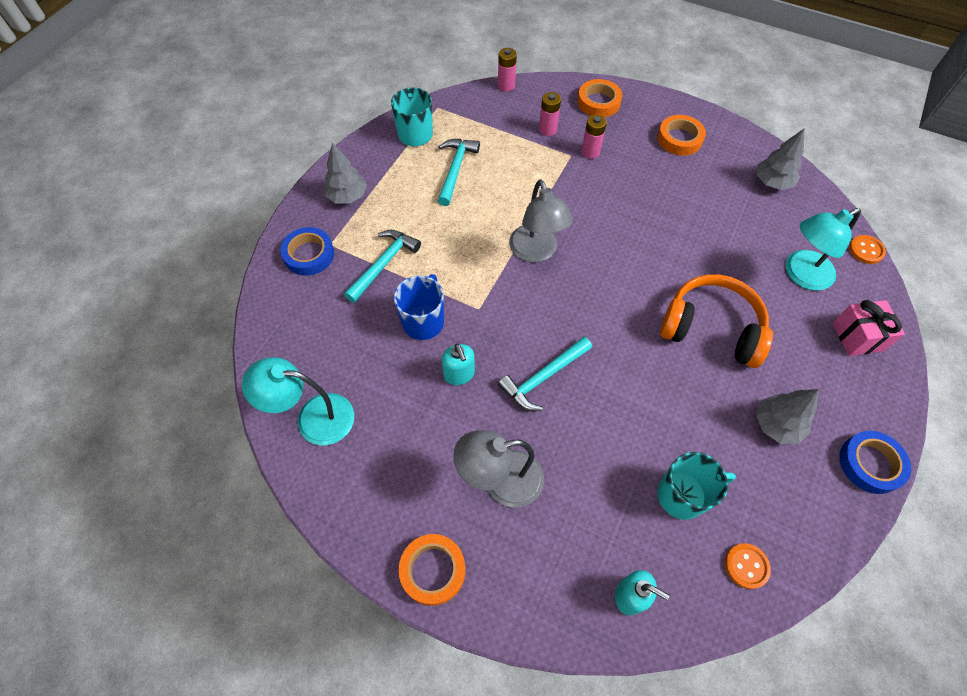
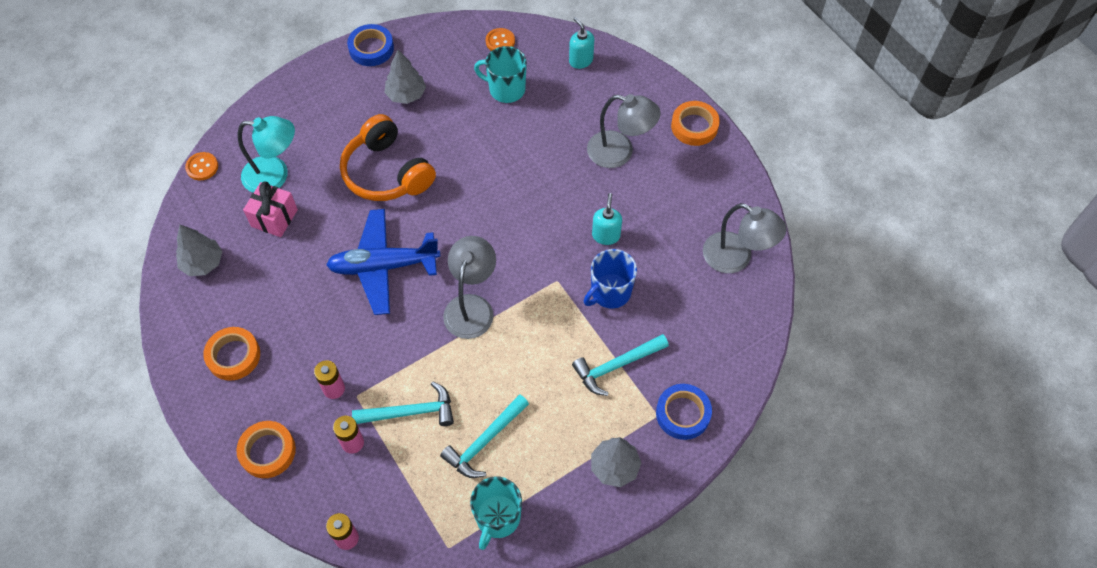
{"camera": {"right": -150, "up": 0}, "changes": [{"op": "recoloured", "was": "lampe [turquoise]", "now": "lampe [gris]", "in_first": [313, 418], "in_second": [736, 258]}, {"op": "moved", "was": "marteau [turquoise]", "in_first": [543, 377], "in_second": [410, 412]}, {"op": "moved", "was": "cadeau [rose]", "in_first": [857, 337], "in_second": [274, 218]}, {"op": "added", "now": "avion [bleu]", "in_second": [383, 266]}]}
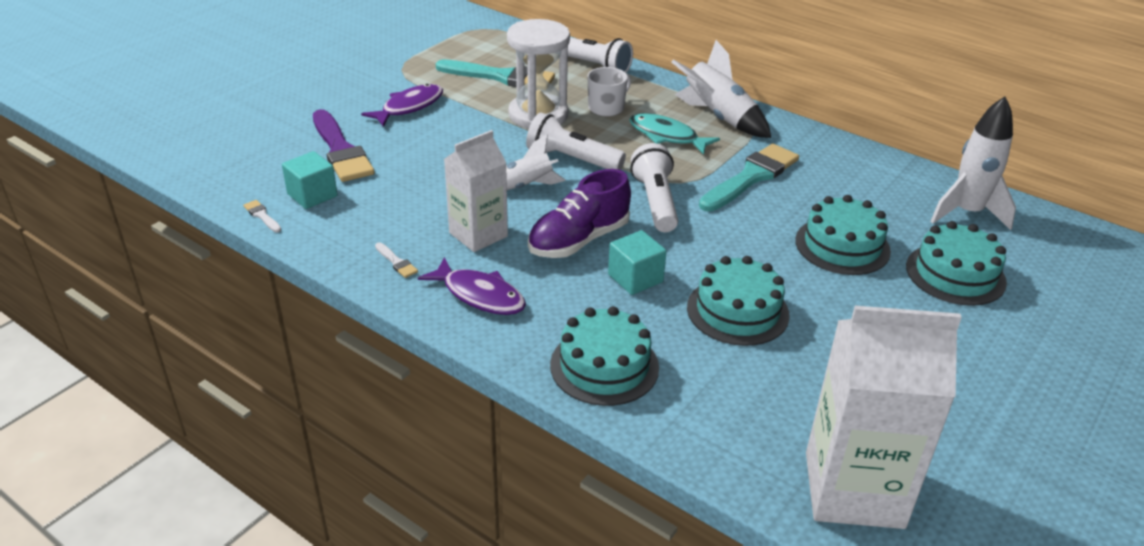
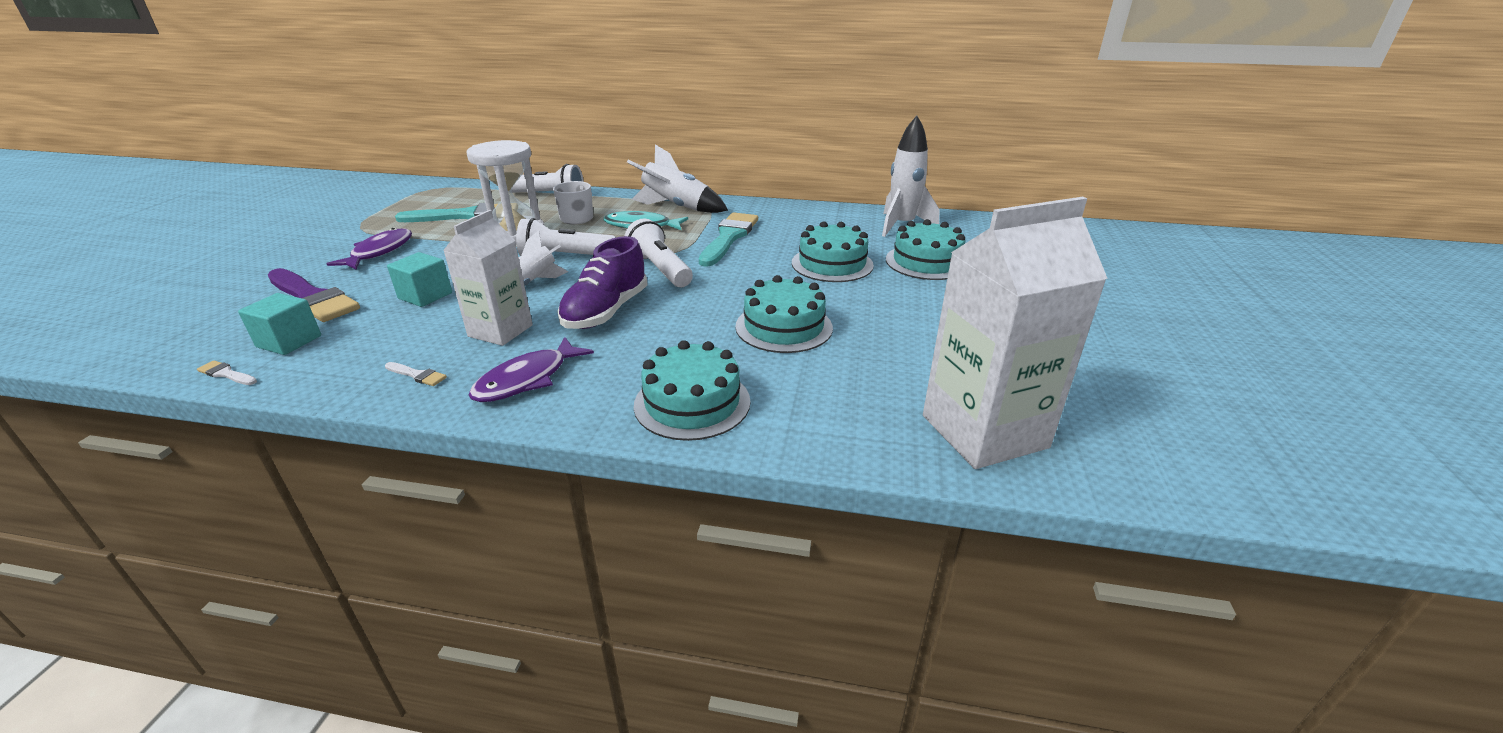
{"camera": {"right": -25, "up": -5}, "changes": [{"op": "turned", "was": "poisson [violet]", "in_first": [480, 295], "in_second": [527, 379], "clockwise": 120}, {"op": "moved", "was": "cube [turquoise]", "in_first": [635, 278], "in_second": [425, 296]}]}
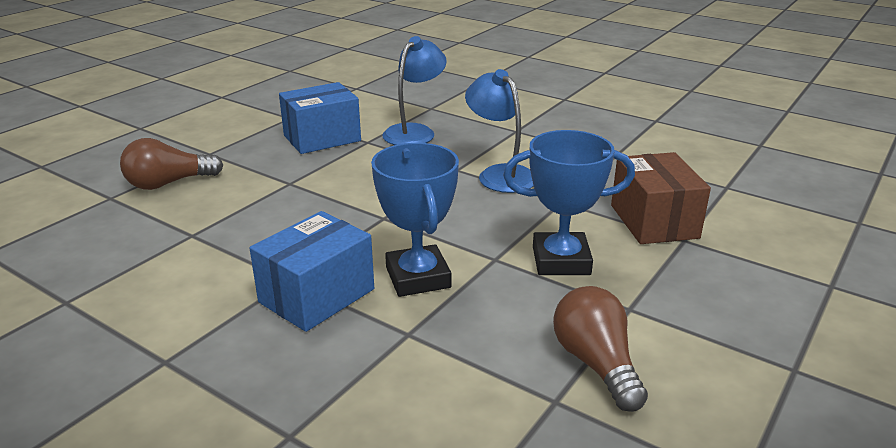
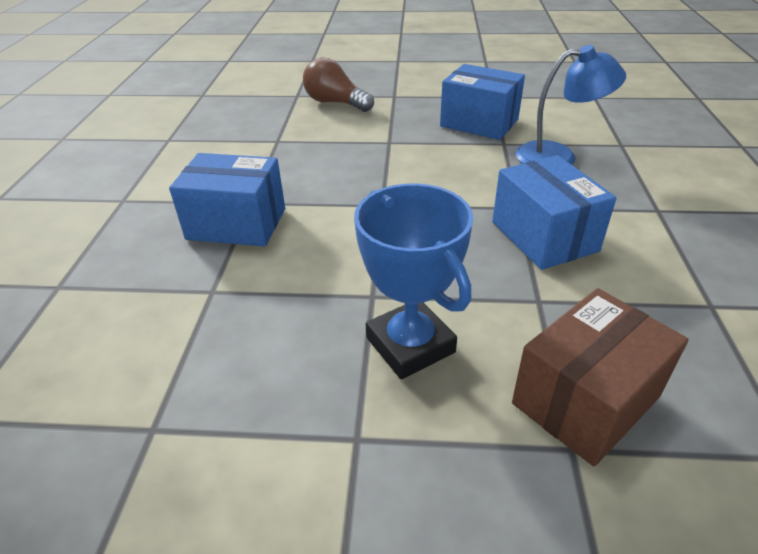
{"camera": {"right": 60, "up": 10}, "changes": [{"op": "removed", "was": "trophée [bleu]", "in_first": [417, 277]}, {"op": "replaced", "was": "lampe [bleu]", "now": "boîte [bleu]", "in_first": [500, 174], "in_second": [544, 236]}, {"op": "removed", "was": "ampoule [marron]", "in_first": [596, 364]}]}
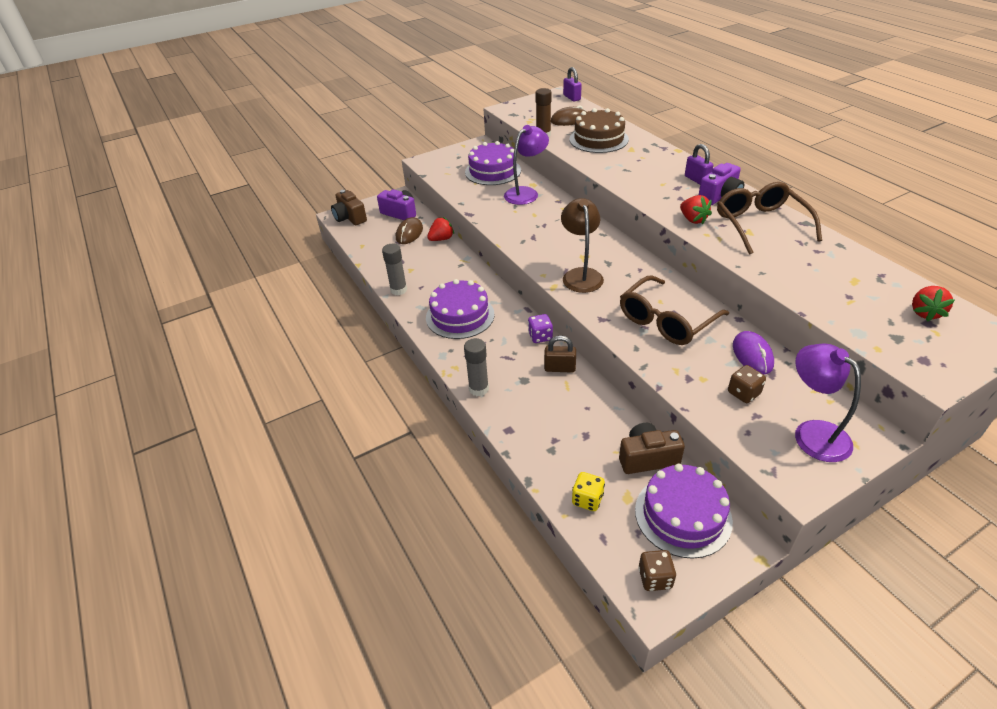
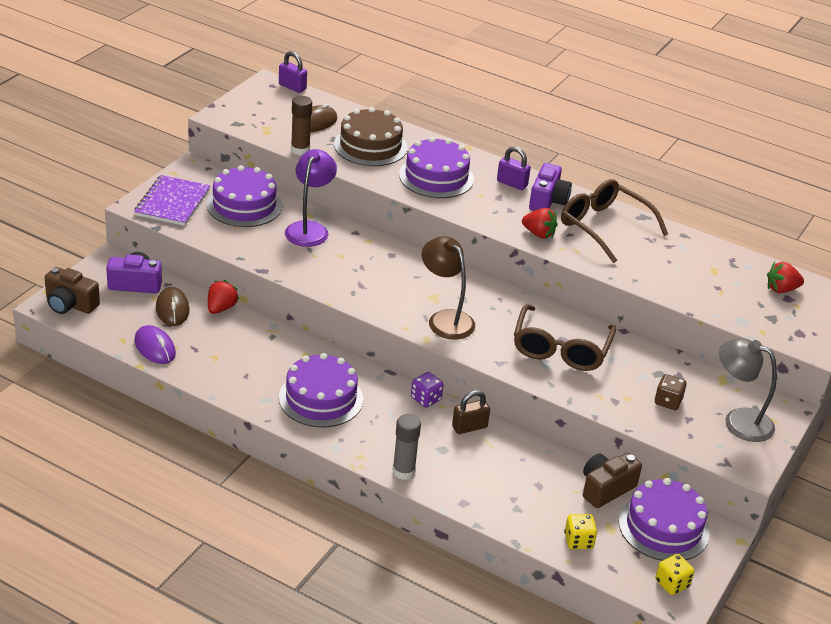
{"camera": {"right": -35, "up": -5}, "changes": [{"op": "removed", "was": "bâton de colle [gris]", "in_first": [398, 290]}, {"op": "recoloured", "was": "dé [marron]", "now": "dé [jaune]", "in_first": [655, 578], "in_second": [672, 584]}, {"op": "moved", "was": "souris [violet]", "in_first": [752, 355], "in_second": [155, 347]}, {"op": "recoloured", "was": "lampe [violet]", "now": "lampe [gris]", "in_first": [812, 433], "in_second": [738, 421]}, {"op": "turned", "was": "fraise [rouge]", "in_first": [925, 313], "in_second": [781, 289], "clockwise": 90}, {"op": "added", "now": "carnet [violet]", "in_second": [172, 202]}, {"op": "added", "now": "gâteau [violet]", "in_second": [436, 177]}]}
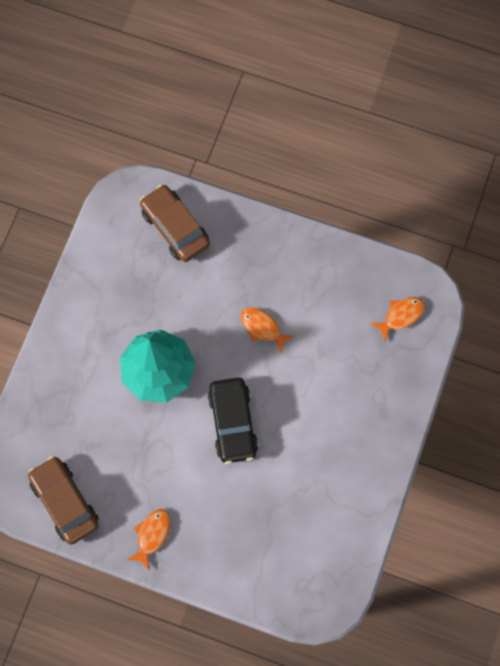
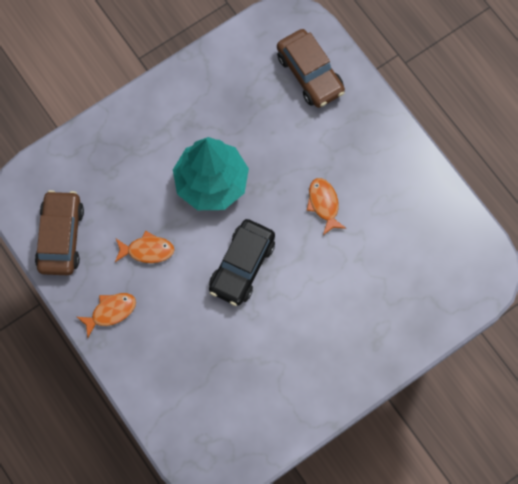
{"camera": {"right": 35, "up": 0}, "changes": [{"op": "turned", "was": "voiture [marron]", "in_first": [175, 228], "in_second": [310, 74], "clockwise": 150}, {"op": "moved", "was": "poisson [orange]", "in_first": [401, 316], "in_second": [147, 250]}]}
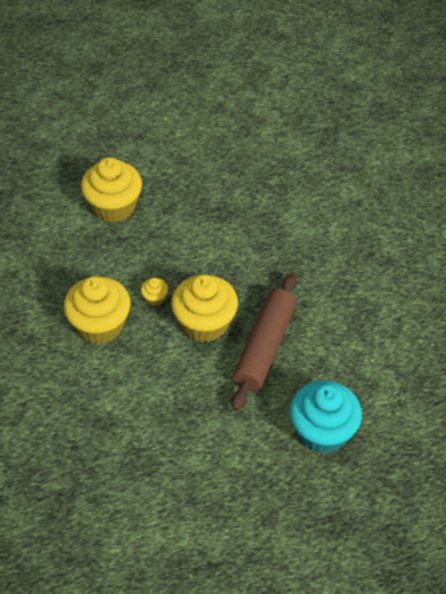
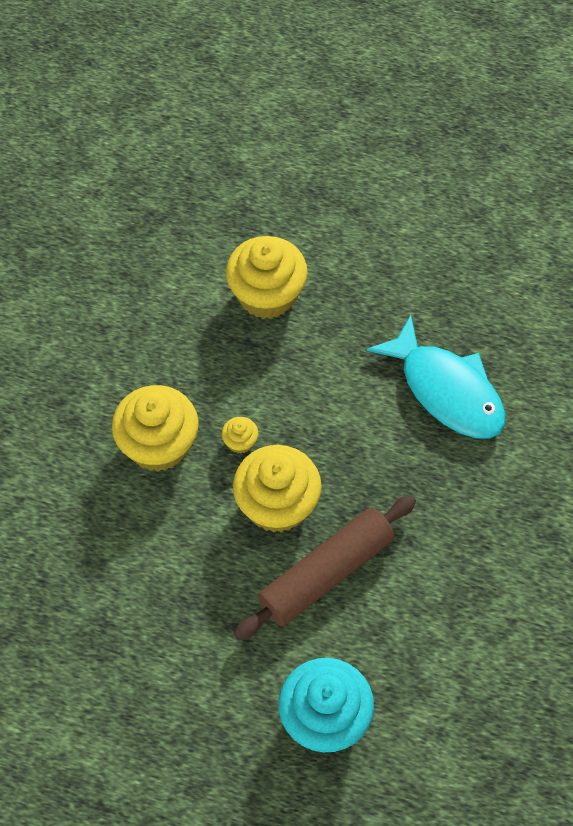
{"camera": {"right": 30, "up": 10}, "changes": [{"op": "added", "now": "poisson [turquoise]", "in_second": [446, 390]}]}
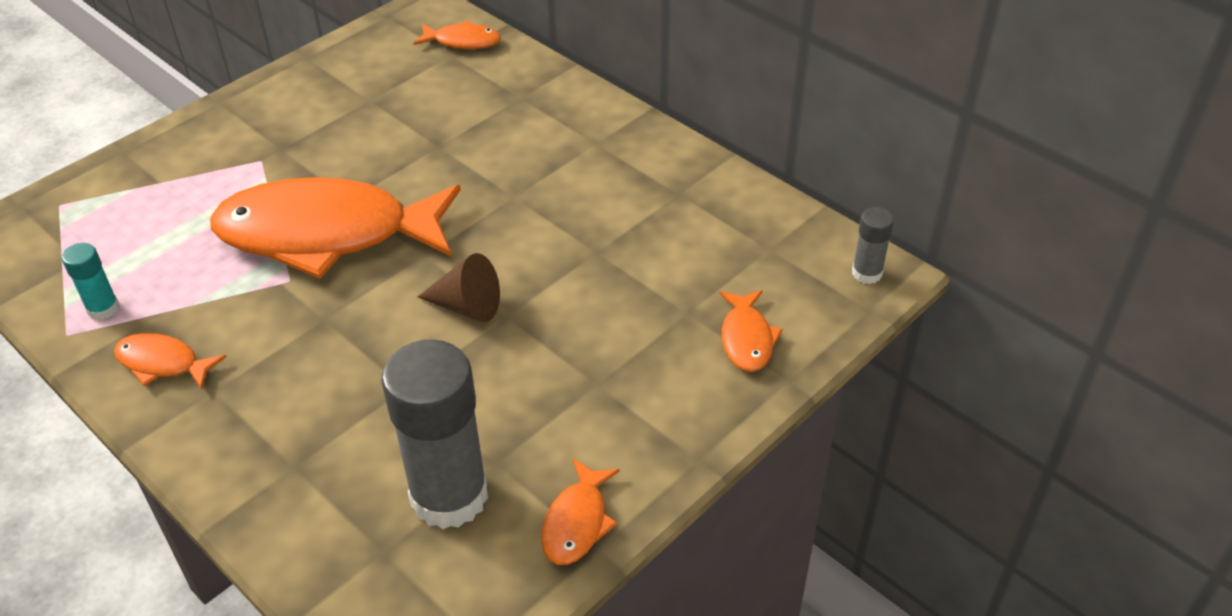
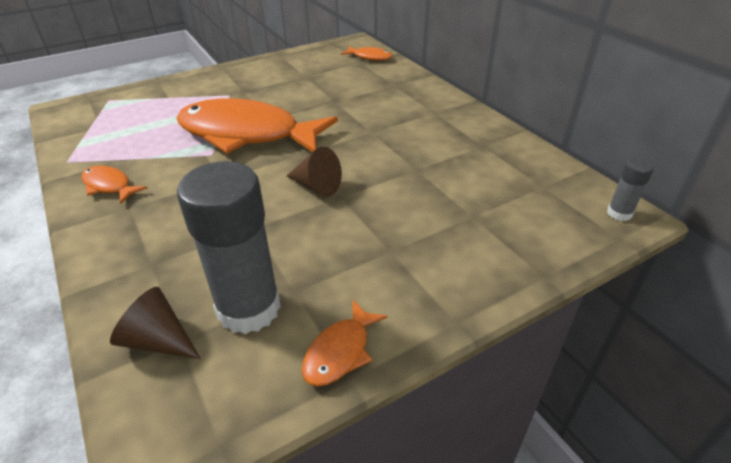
{"camera": {"right": 15, "up": -5}, "changes": [{"op": "removed", "was": "bâton de colle [turquoise]", "in_first": [103, 308]}, {"op": "removed", "was": "poisson [orange]", "in_first": [746, 339]}, {"op": "added", "now": "cône [marron]", "in_second": [158, 340]}]}
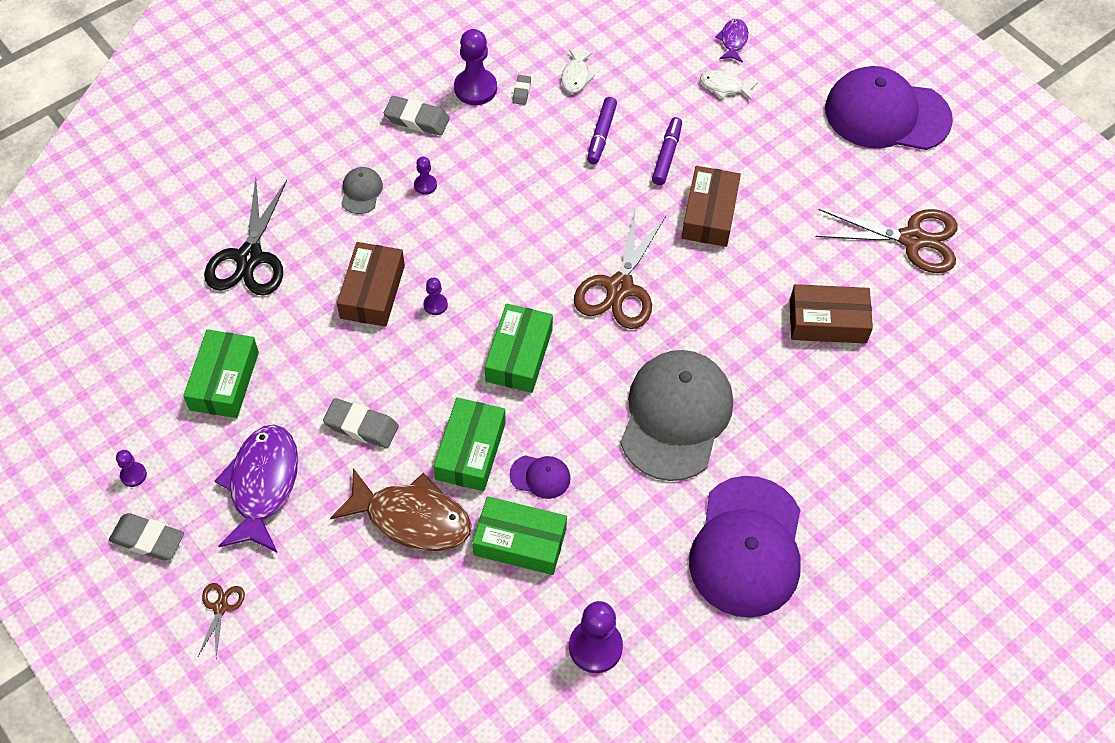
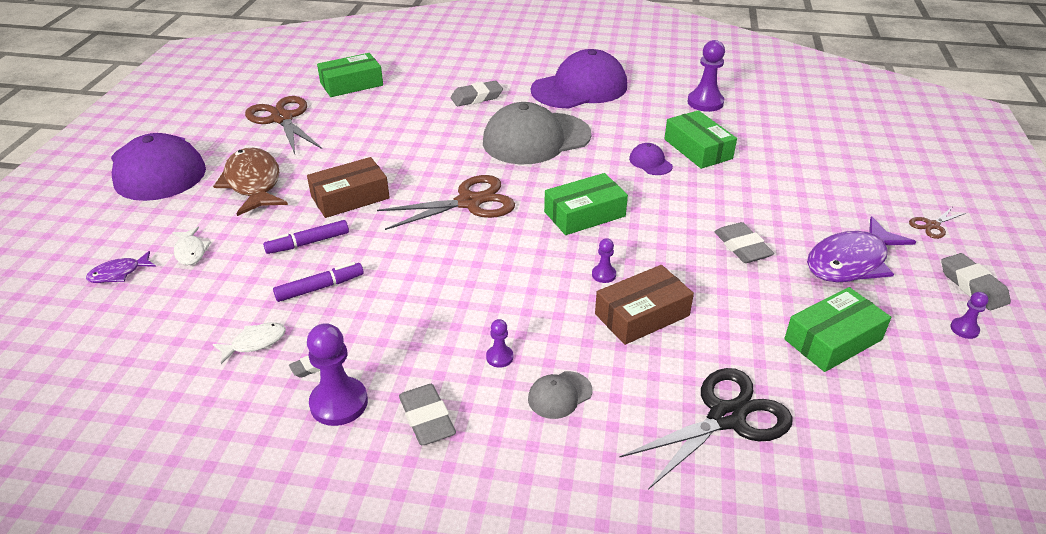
{"camera": {"right": -130, "up": -20}, "changes": [{"op": "moved", "was": "poisson [marron]", "in_first": [411, 518], "in_second": [253, 183]}, {"op": "moved", "was": "boîte [vert]", "in_first": [470, 451], "in_second": [351, 84]}, {"op": "removed", "was": "boîte [marron]", "in_first": [827, 321]}, {"op": "added", "now": "gomme [gris]", "in_second": [476, 97]}]}
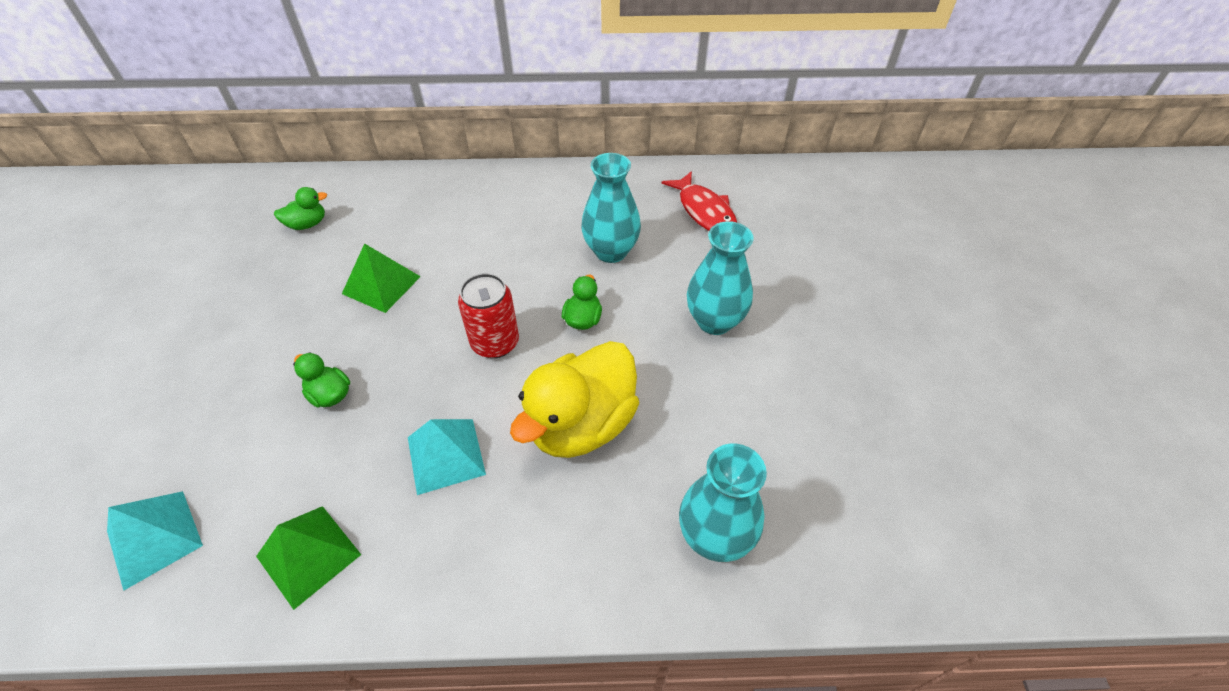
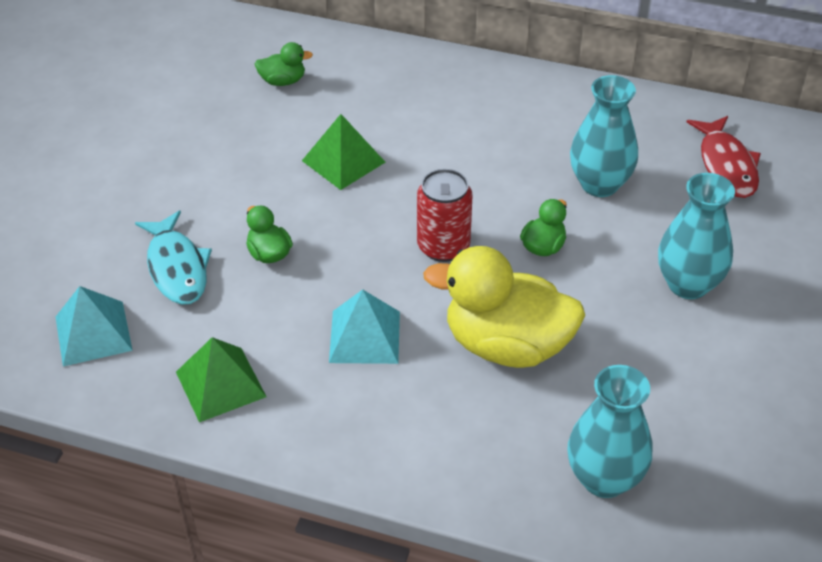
{"camera": {"right": 20, "up": -5}, "changes": [{"op": "turned", "was": "canard [jaune]", "in_first": [581, 424], "in_second": [507, 345], "clockwise": 45}, {"op": "added", "now": "poisson [turquoise]", "in_second": [177, 267]}]}
